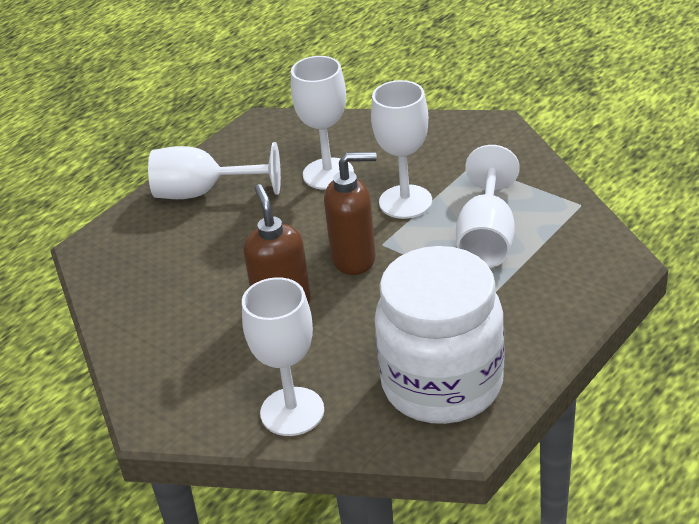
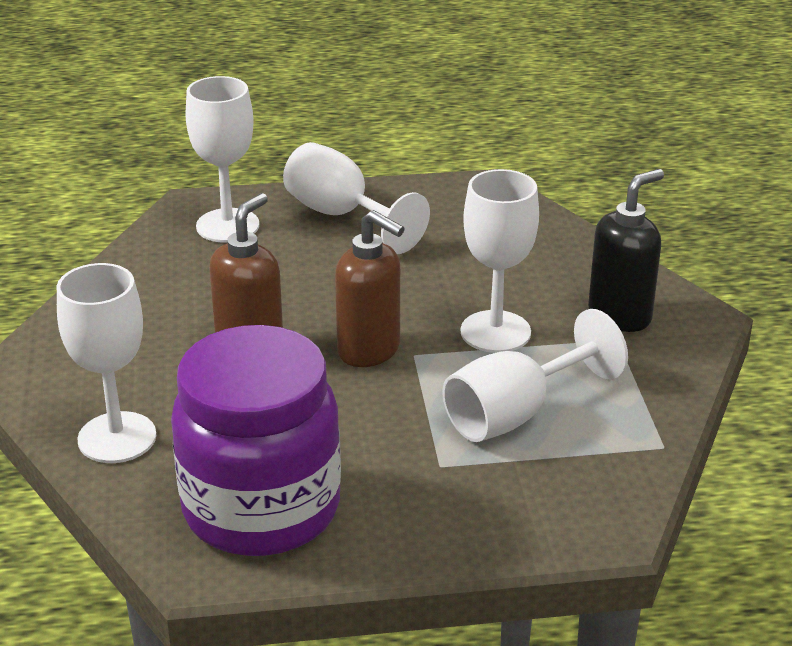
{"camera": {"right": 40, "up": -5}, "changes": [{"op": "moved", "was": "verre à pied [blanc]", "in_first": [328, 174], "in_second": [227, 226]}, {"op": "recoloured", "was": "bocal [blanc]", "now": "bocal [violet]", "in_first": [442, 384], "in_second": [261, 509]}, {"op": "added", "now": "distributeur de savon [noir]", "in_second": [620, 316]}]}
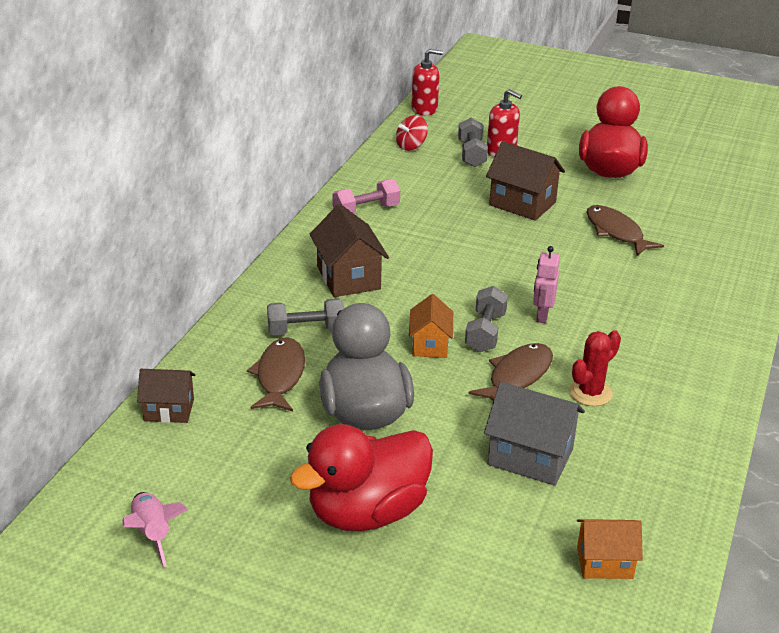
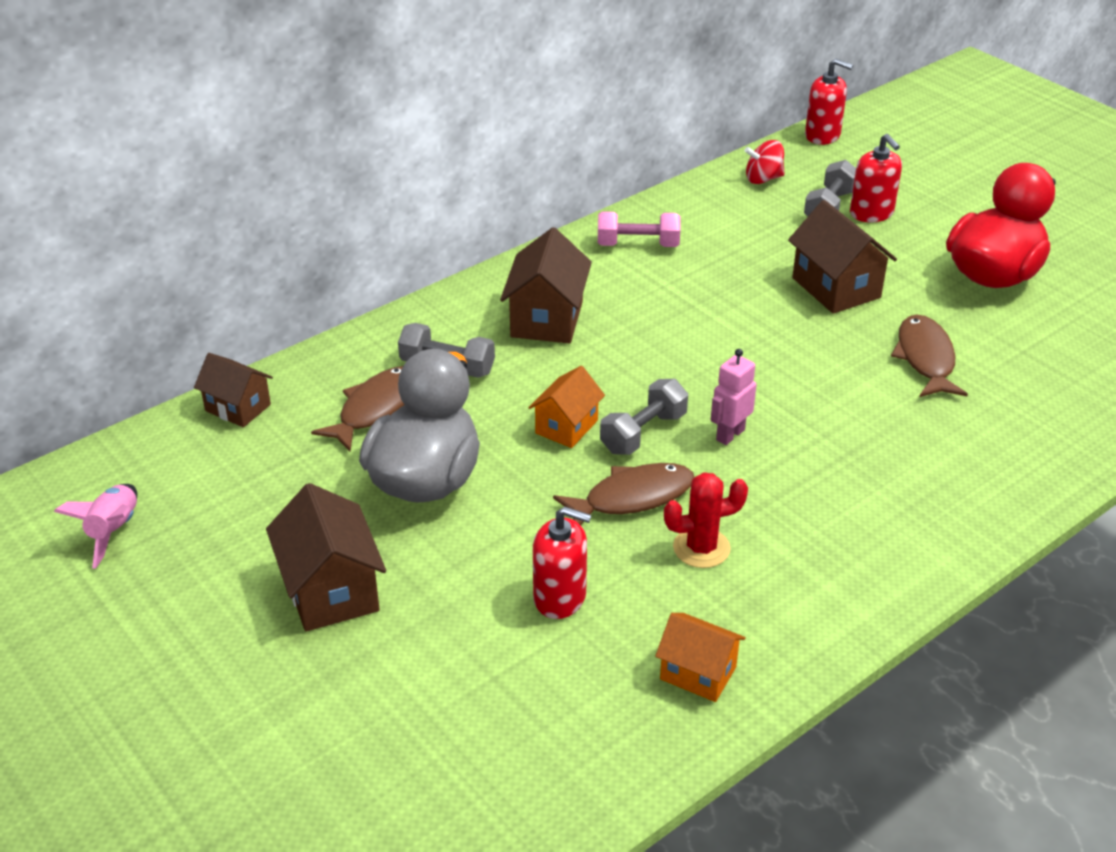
{"camera": {"right": 30, "up": 5}, "changes": [{"op": "replaced", "was": "canard [rouge]", "now": "maison [marron]", "in_first": [367, 512], "in_second": [331, 590]}, {"op": "replaced", "was": "maison [gris]", "now": "distributeur de savon [rouge]", "in_first": [530, 457], "in_second": [560, 597]}, {"op": "moved", "was": "maison [orange]", "in_first": [604, 562], "in_second": [698, 673]}]}
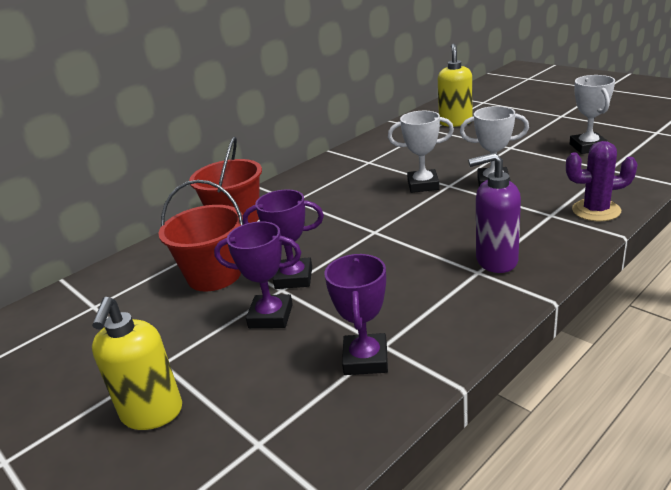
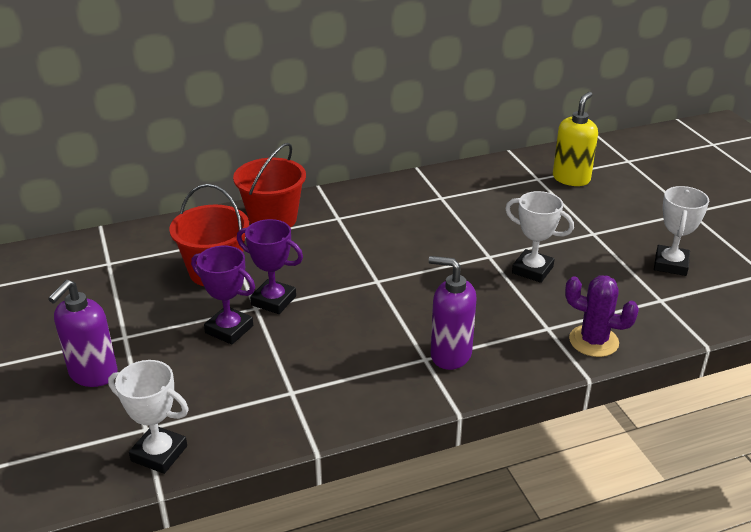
{"camera": {"right": 20, "up": 5}, "changes": [{"op": "recoloured", "was": "distributeur de savon [jaune]", "now": "distributeur de savon [violet]", "in_first": [152, 413], "in_second": [93, 374]}, {"op": "removed", "was": "trophée [violet]", "in_first": [365, 359]}, {"op": "moved", "was": "trophée [blanc]", "in_first": [423, 185], "in_second": [159, 453]}]}
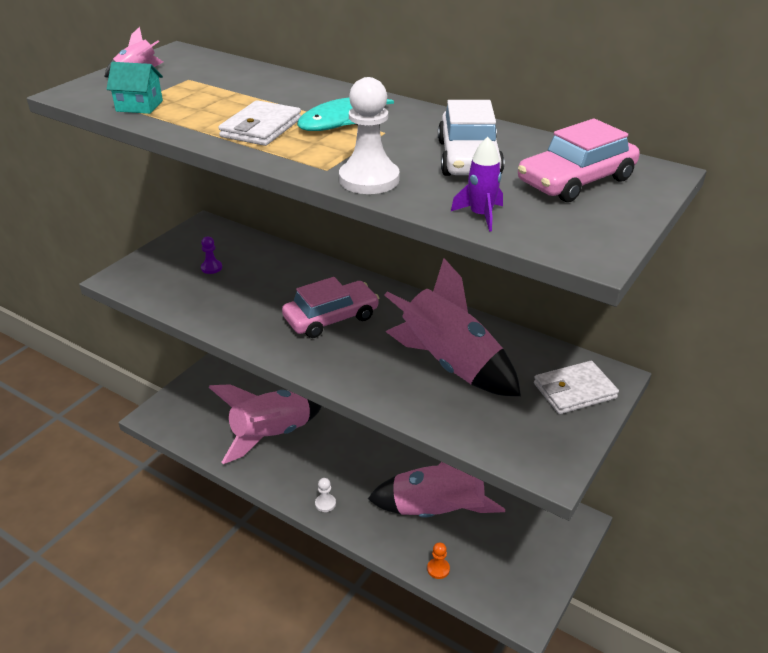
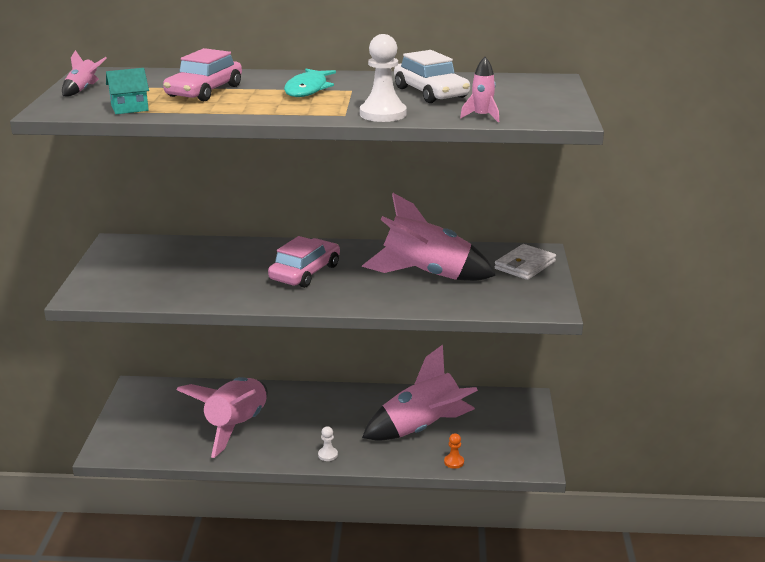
{"camera": {"right": -30, "up": -10}, "changes": [{"op": "removed", "was": "pion [violet]", "in_first": [211, 268]}, {"op": "removed", "was": "portefeuille [blanc]", "in_first": [261, 128]}, {"op": "recoloured", "was": "fusée [violet]", "now": "fusée [rose]", "in_first": [481, 215], "in_second": [482, 116]}, {"op": "moved", "was": "voiture [rose]", "in_first": [576, 180], "in_second": [204, 91]}]}
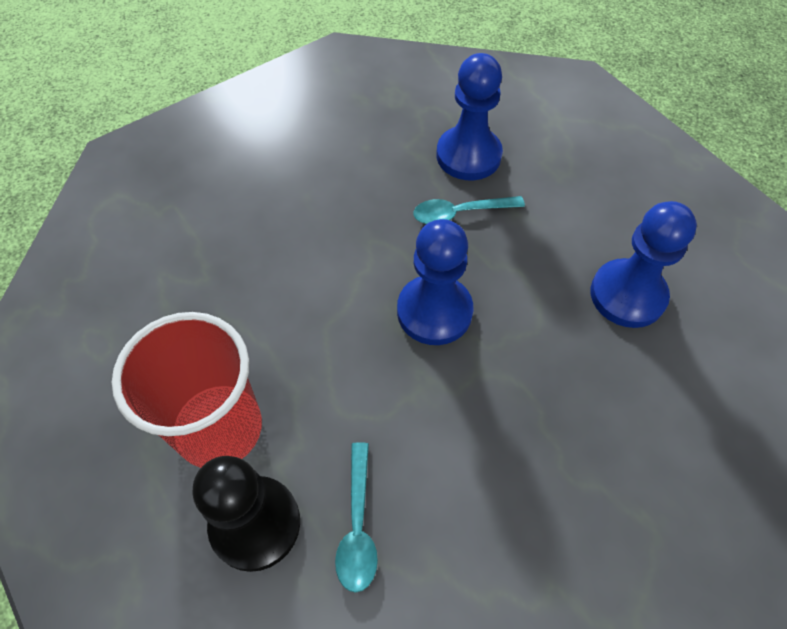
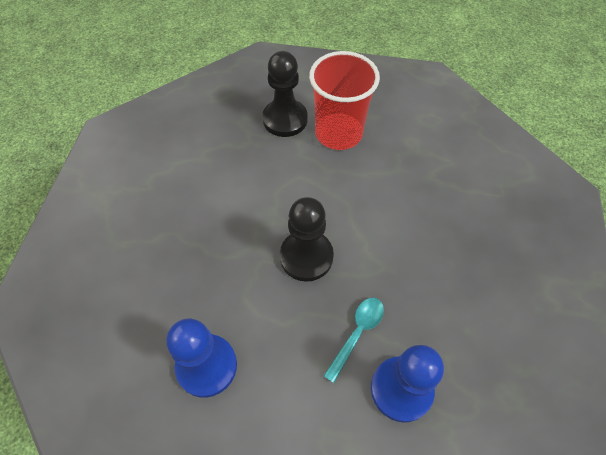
{"camera": {"right": 135, "up": 0}, "changes": [{"op": "removed", "was": "cuillère [turquoise]", "in_first": [358, 526]}, {"op": "recoloured", "was": "pion [bleu]", "now": "pion [noir]", "in_first": [434, 311], "in_second": [306, 257]}]}
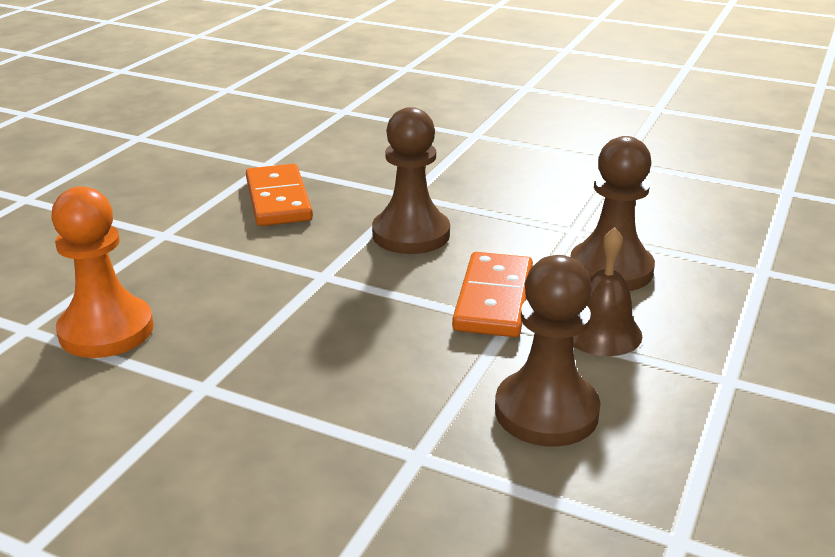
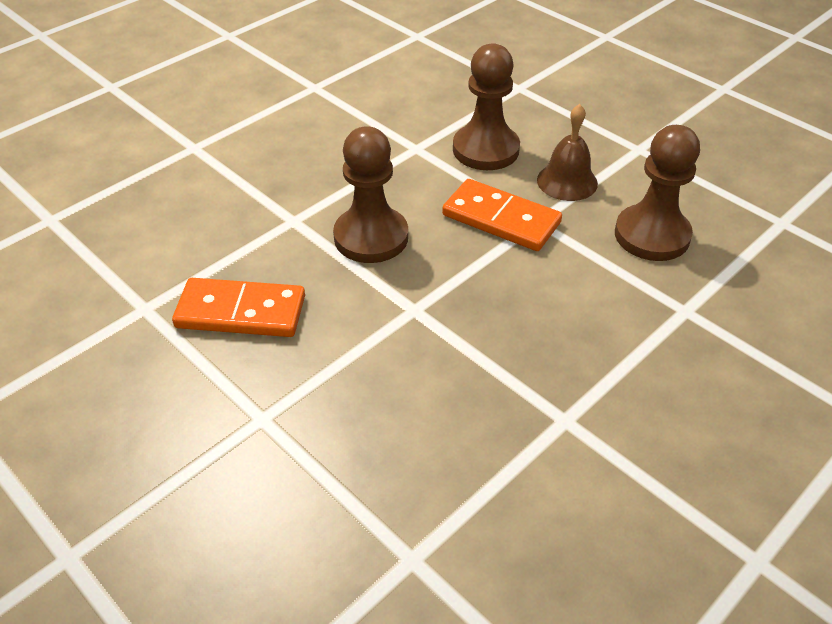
{"camera": {"right": -70, "up": 15}, "changes": [{"op": "removed", "was": "pion [orange]", "in_first": [106, 330]}]}
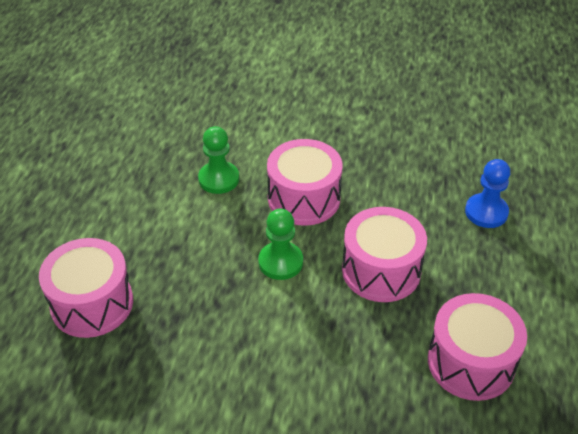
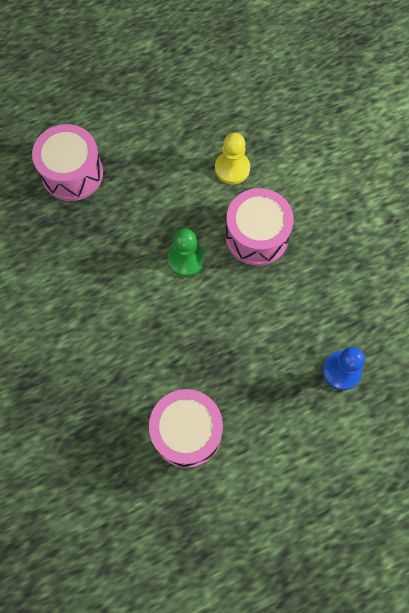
{"camera": {"right": 55, "up": 25}, "changes": [{"op": "recoloured", "was": "pion [vert]", "now": "pion [jaune]", "in_first": [219, 179], "in_second": [232, 168]}, {"op": "removed", "was": "tambour [rose]", "in_first": [381, 270]}]}
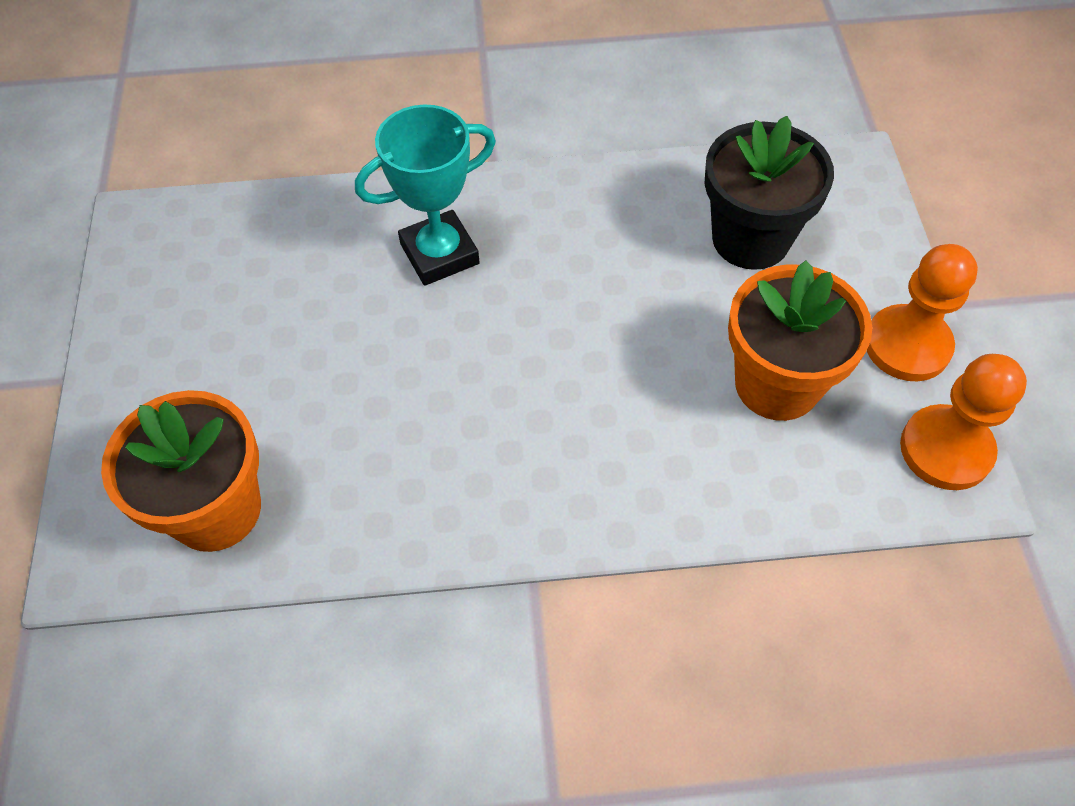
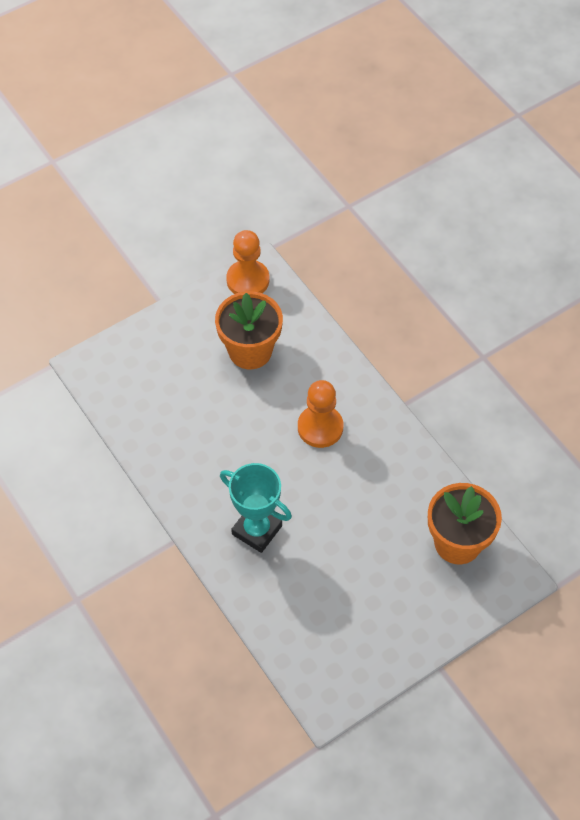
{"camera": {"right": -120, "up": 0}, "changes": [{"op": "removed", "was": "pot de fleurs [noir]", "in_first": [750, 239]}, {"op": "moved", "was": "pion [orange]", "in_first": [907, 345], "in_second": [320, 427]}]}
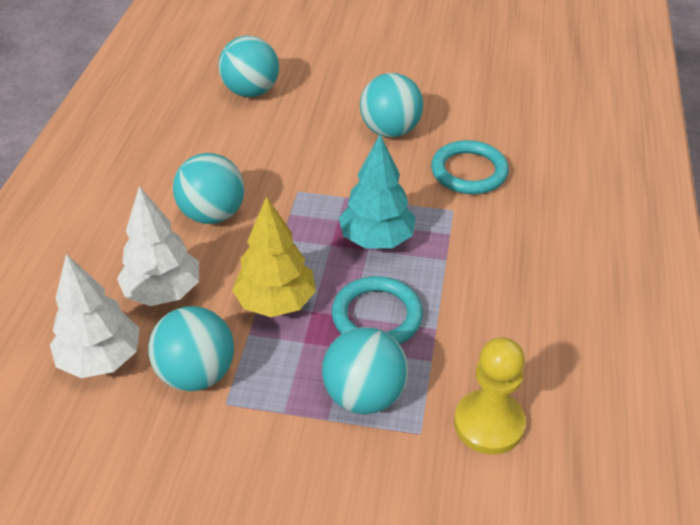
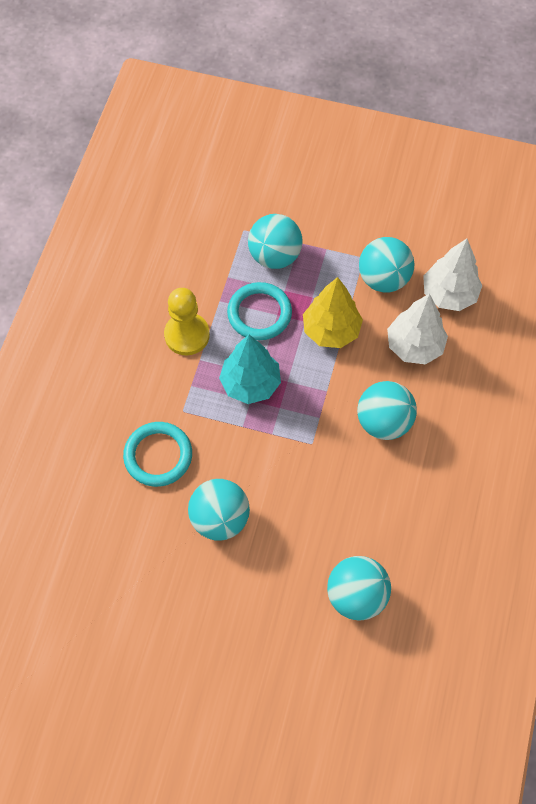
{"camera": {"right": -175, "up": 20}, "changes": [{"op": "moved", "was": "pion [jaune]", "in_first": [489, 424], "in_second": [187, 335]}]}
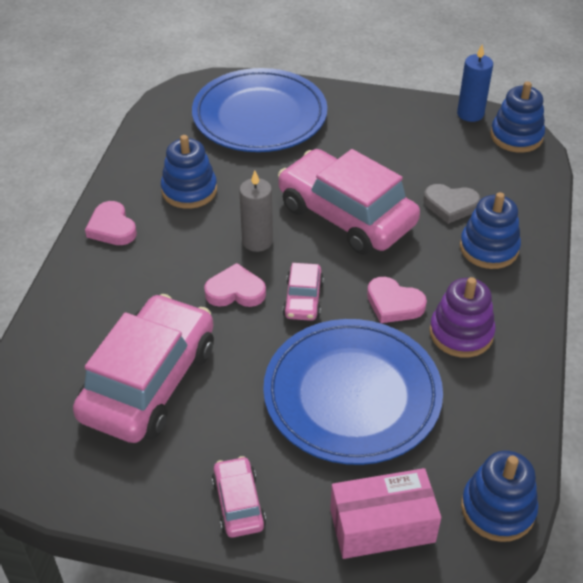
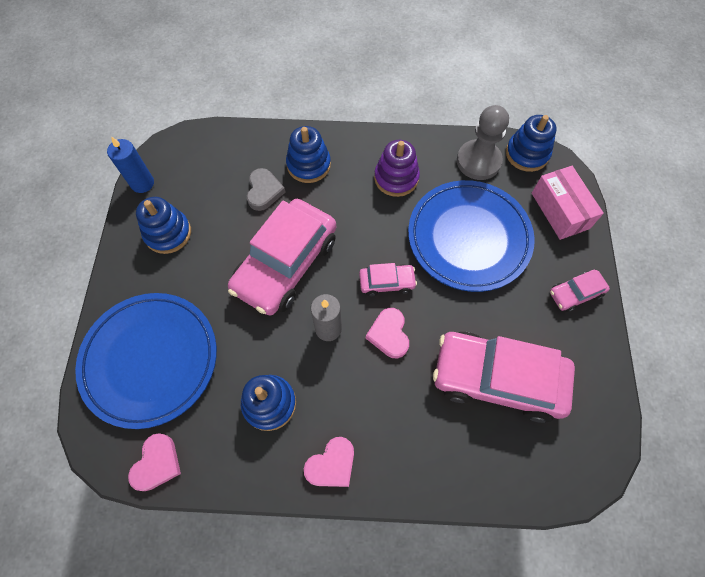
{"camera": {"right": -100, "up": 20}, "changes": [{"op": "moved", "was": "cœur [rose]", "in_first": [394, 304], "in_second": [157, 463]}, {"op": "moved", "was": "jouet à empiler [bleu]", "in_first": [516, 136], "in_second": [168, 233]}, {"op": "added", "now": "pion [gris]", "in_second": [478, 161]}]}
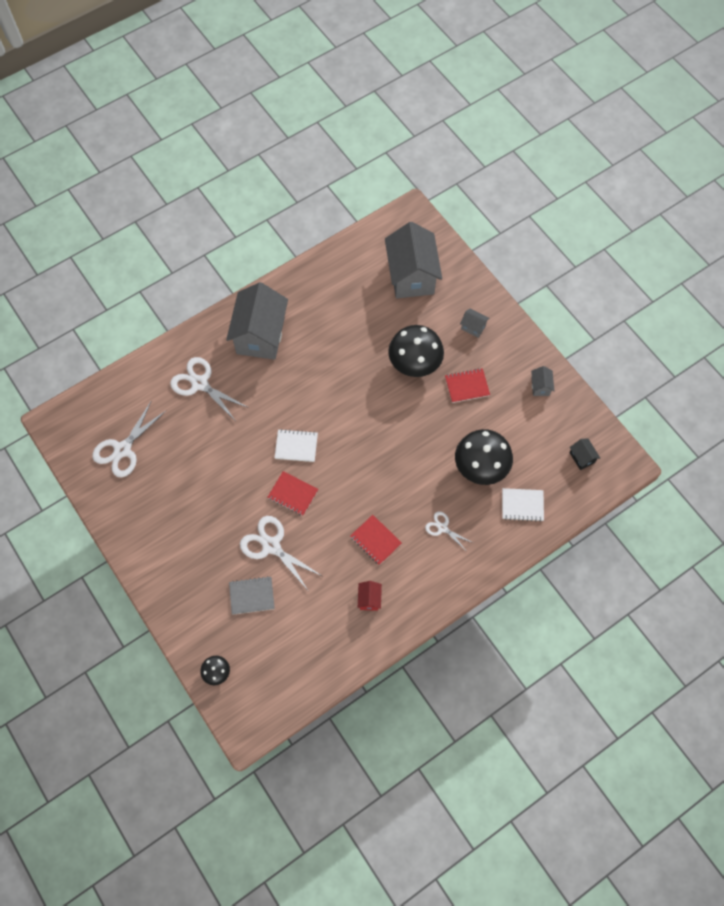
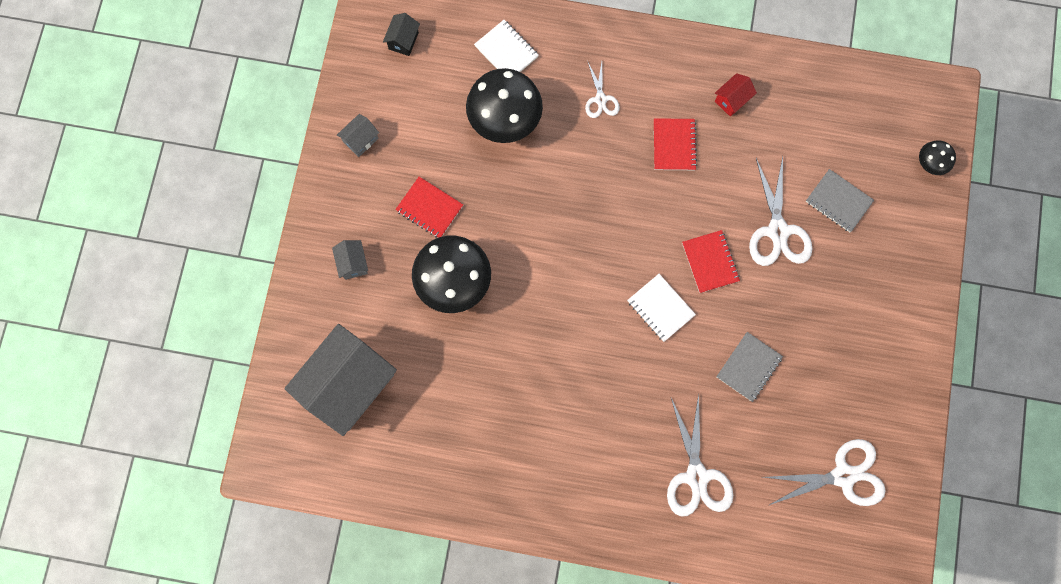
{"camera": {"right": -135, "up": 10}, "changes": [{"op": "removed", "was": "maison [gris]", "in_first": [260, 335]}, {"op": "added", "now": "carnet [gris]", "in_second": [749, 367]}]}
